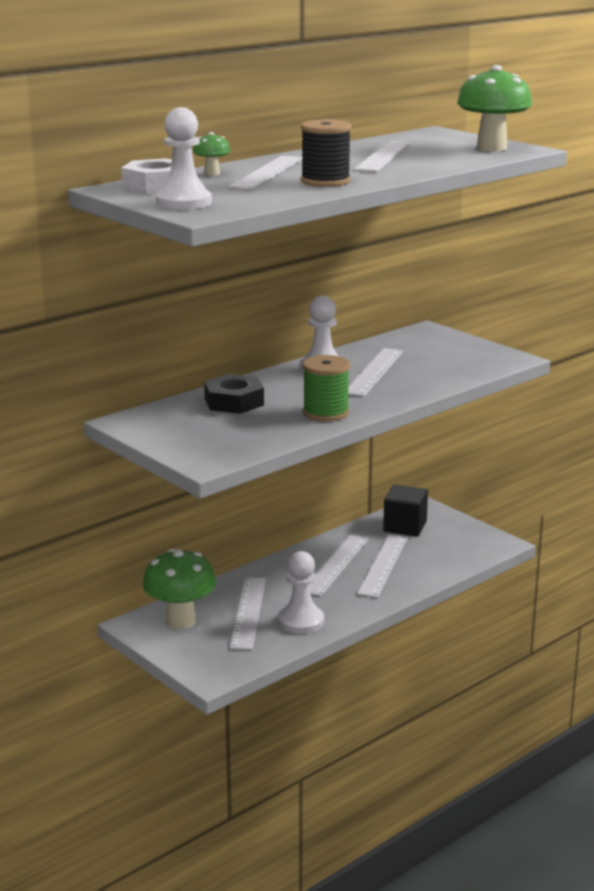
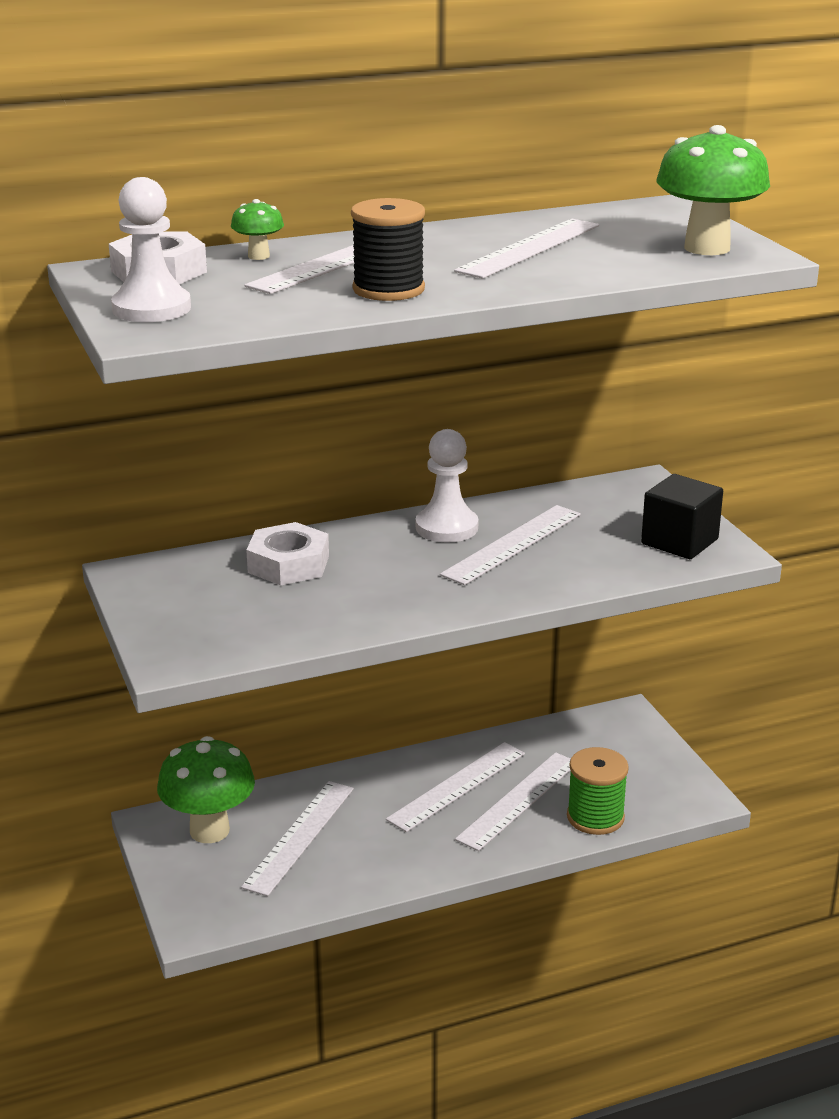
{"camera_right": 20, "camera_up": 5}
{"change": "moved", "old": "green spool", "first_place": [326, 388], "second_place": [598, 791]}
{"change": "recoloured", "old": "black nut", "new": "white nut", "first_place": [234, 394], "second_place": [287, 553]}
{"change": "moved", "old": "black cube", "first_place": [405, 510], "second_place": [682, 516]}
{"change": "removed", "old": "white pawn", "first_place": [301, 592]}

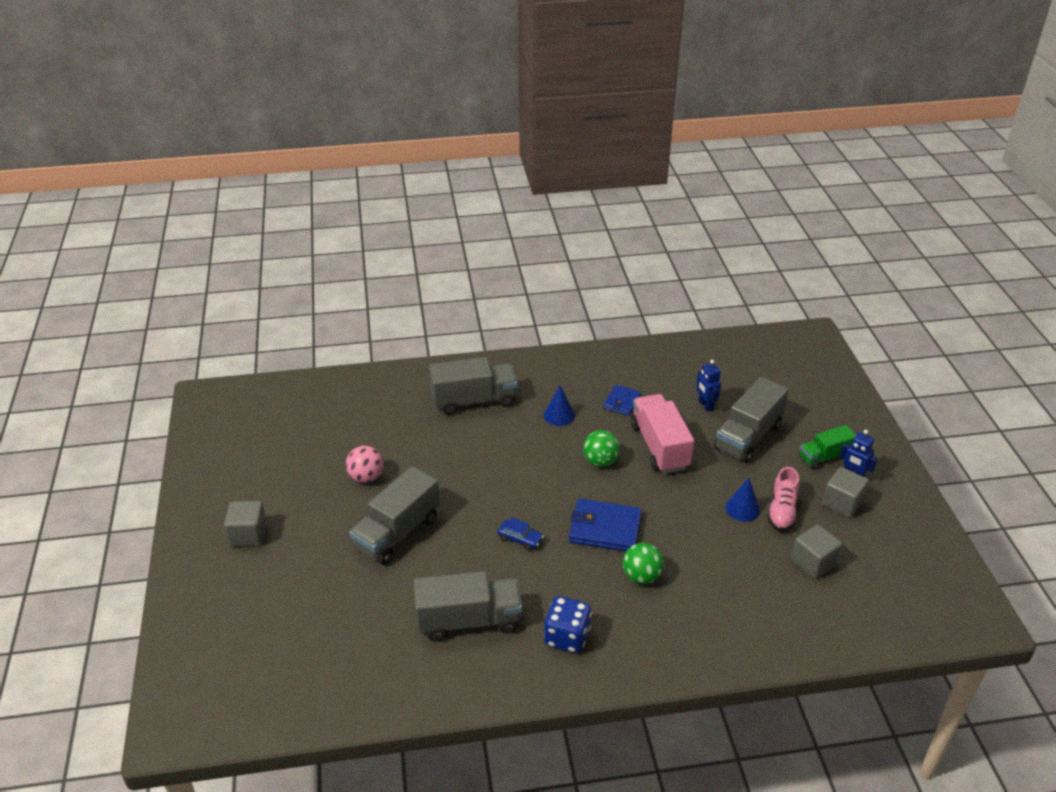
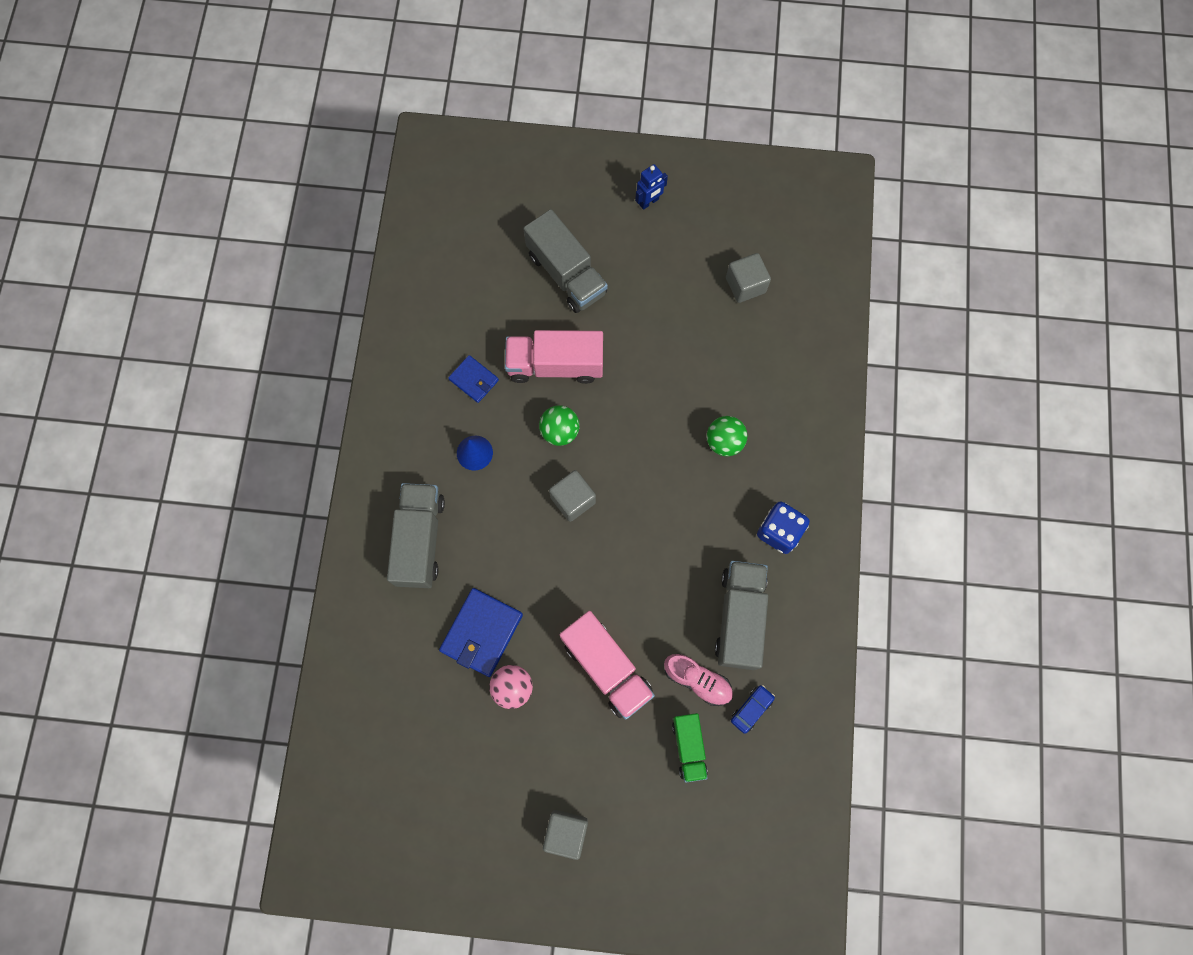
{"camera_right": -75, "camera_up": 35}
{"change": "removed", "old": "blue robot", "first_place": [709, 386]}
{"change": "moved", "old": "green truck", "first_place": [827, 447], "second_place": [690, 748]}
{"change": "recoloured", "old": "grey truck", "new": "pink truck", "first_place": [394, 515], "second_place": [607, 665]}
{"change": "moved", "old": "pink shoe", "first_place": [783, 499], "second_place": [698, 680]}
{"change": "moved", "old": "grey cube", "first_place": [845, 492], "second_place": [572, 496]}
{"change": "removed", "old": "blue cone", "first_place": [742, 500]}
{"change": "moved", "old": "blue wallet", "first_place": [605, 525], "second_place": [481, 632]}
{"change": "moved", "old": "blue car", "first_place": [520, 533], "second_place": [753, 709]}

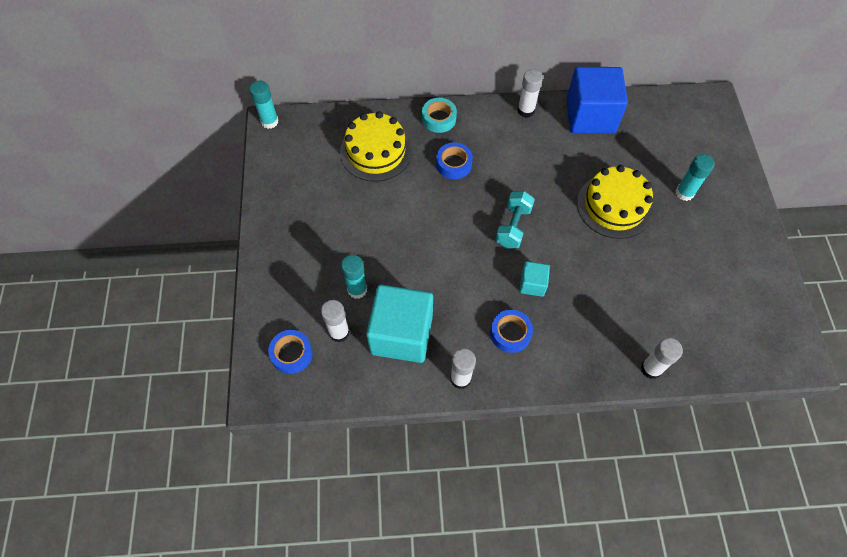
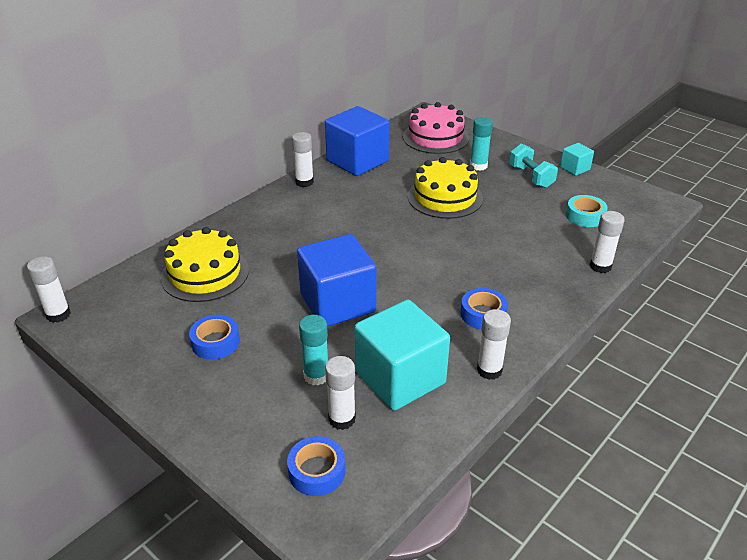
{"camera_right": -45, "camera_up": -25}
{"change": "recoloured", "old": "turquoise glue stick", "new": "white glue stick", "first_place": [264, 104], "second_place": [49, 289]}
{"change": "moved", "old": "turquoise tape", "first_place": [439, 115], "second_place": [587, 211]}
{"change": "moved", "old": "blue tape", "first_place": [454, 160], "second_place": [214, 337]}
{"change": "moved", "old": "turquoise dumbbell", "first_place": [515, 219], "second_place": [533, 166]}
{"change": "moved", "old": "turquoise cube", "first_place": [534, 279], "second_place": [577, 159]}
{"change": "added", "new": "pink cake", "second_place": [436, 128]}
{"change": "added", "new": "blue cube", "second_place": [336, 280]}

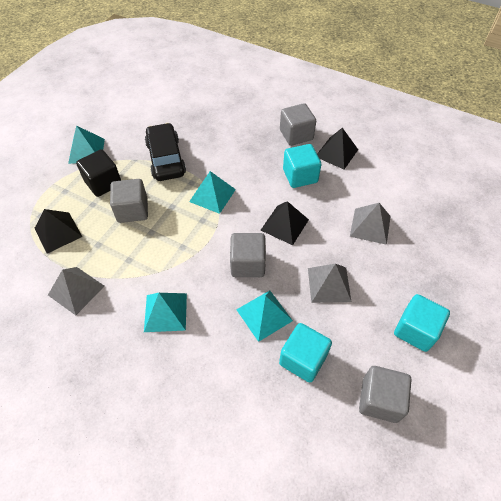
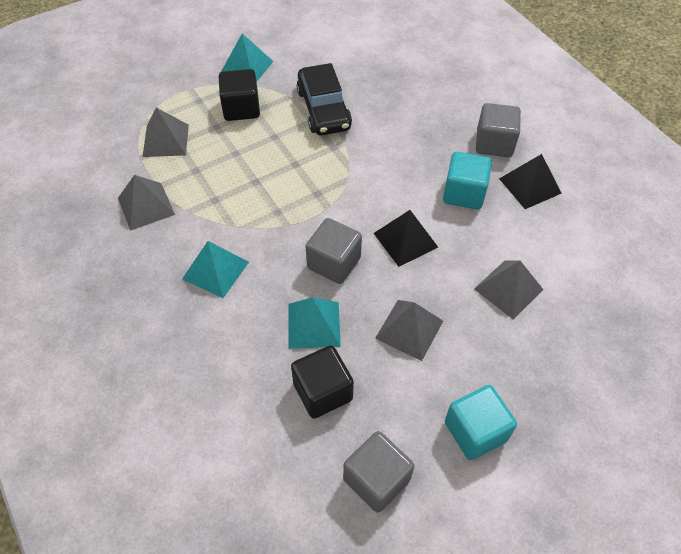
{"camera_right": 30, "camera_up": 0}
{"change": "turned", "old": "black car", "first_place": [165, 152], "second_place": [324, 99], "degrees": 150}
{"change": "removed", "old": "turquoise pyramid", "first_place": [212, 192]}
{"change": "removed", "old": "grey cube", "first_place": [129, 201]}
{"change": "recoloured", "old": "black pyramid", "new": "grey pyramid", "first_place": [58, 231], "second_place": [166, 132]}
{"change": "recoloured", "old": "turquoise cube", "new": "black cube", "first_place": [305, 353], "second_place": [322, 381]}

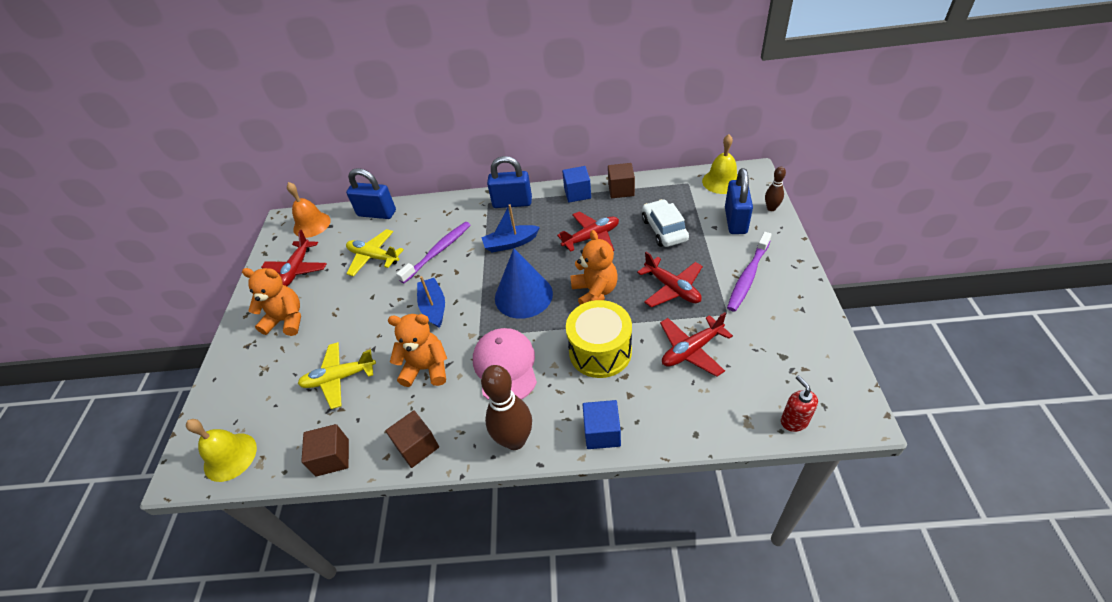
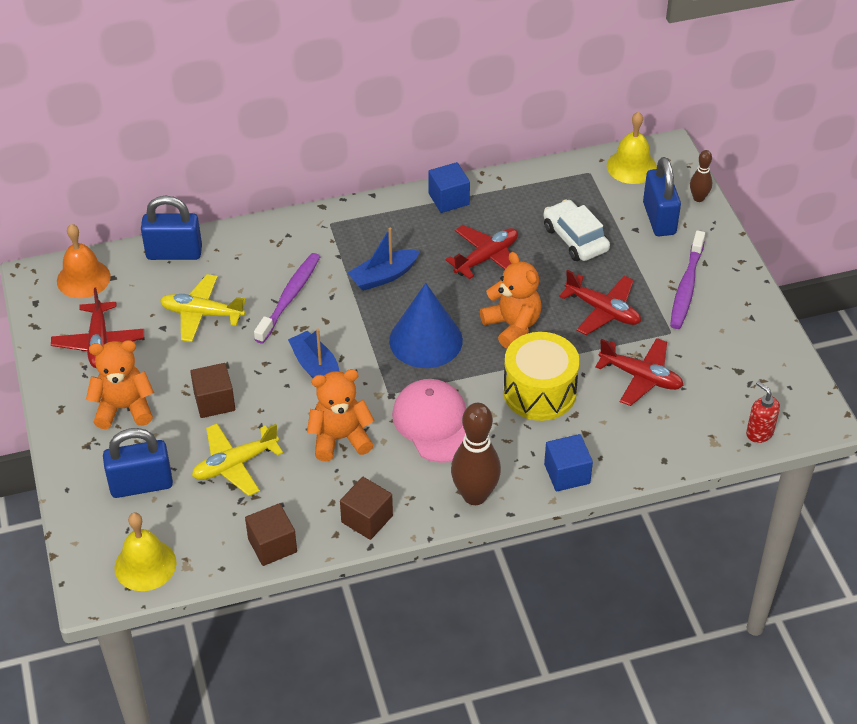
{"camera_right": -20, "camera_up": 0}
{"change": "moved", "old": "blue padlock", "first_place": [509, 182], "second_place": [138, 463]}
{"change": "moved", "old": "brown cube", "first_place": [621, 180], "second_place": [212, 390]}
{"change": "turned", "old": "red plane", "first_place": [696, 344], "second_place": [639, 372], "degrees": -105}

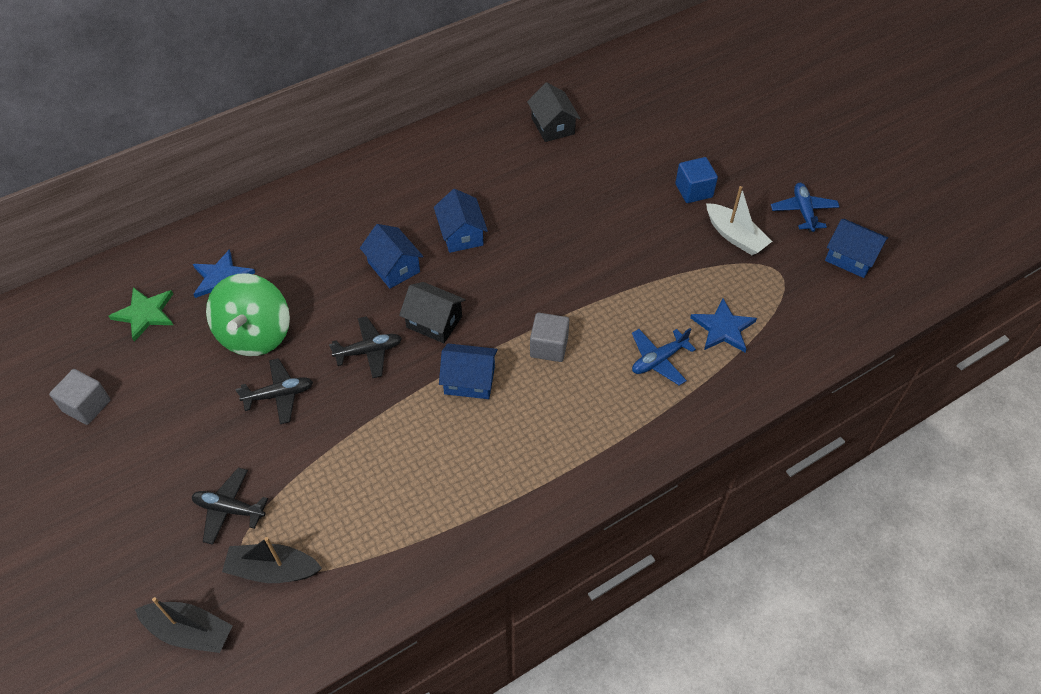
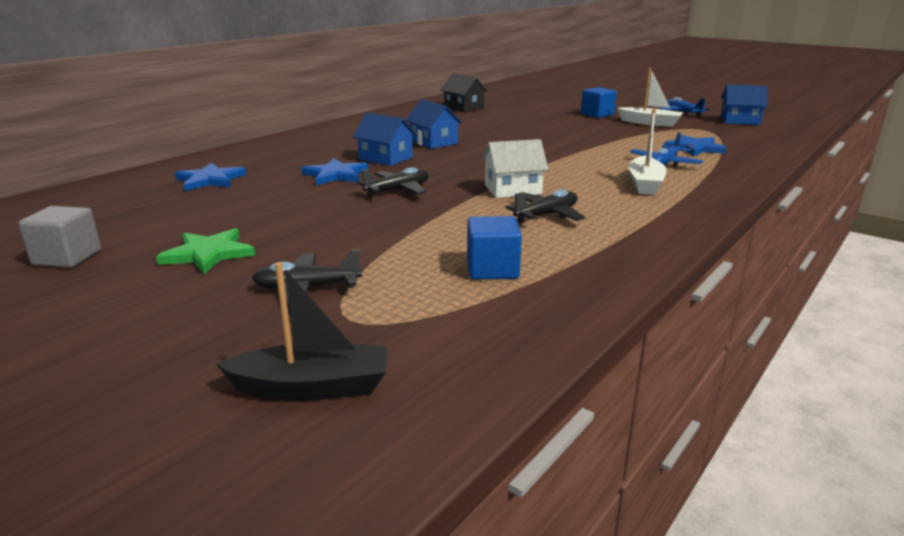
{"camera_right": -20, "camera_up": -30}
{"change": "removed", "old": "green spinning top", "first_place": [248, 314]}
{"change": "removed", "old": "black house", "first_place": [432, 312]}
{"change": "moved", "old": "green star", "first_place": [141, 314], "second_place": [205, 251]}
{"change": "removed", "old": "grey cube", "first_place": [549, 337]}
{"change": "recoloured", "old": "blue house", "new": "white house", "first_place": [468, 371], "second_place": [514, 168]}
{"change": "moved", "old": "black plane", "first_place": [274, 391], "second_place": [545, 206]}
{"change": "removed", "old": "black boat", "first_place": [272, 560]}
{"change": "added", "new": "white boat", "second_place": [647, 152]}
{"change": "added", "new": "blue star", "second_place": [334, 171]}
{"change": "added", "new": "blue cube", "second_place": [494, 248]}

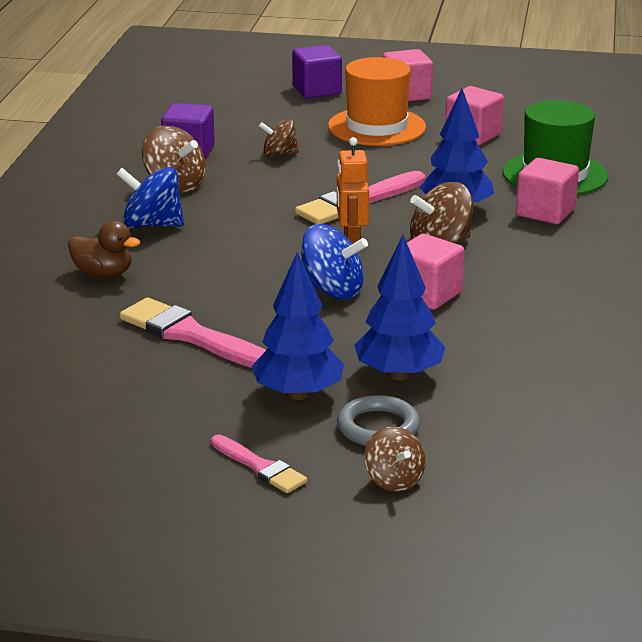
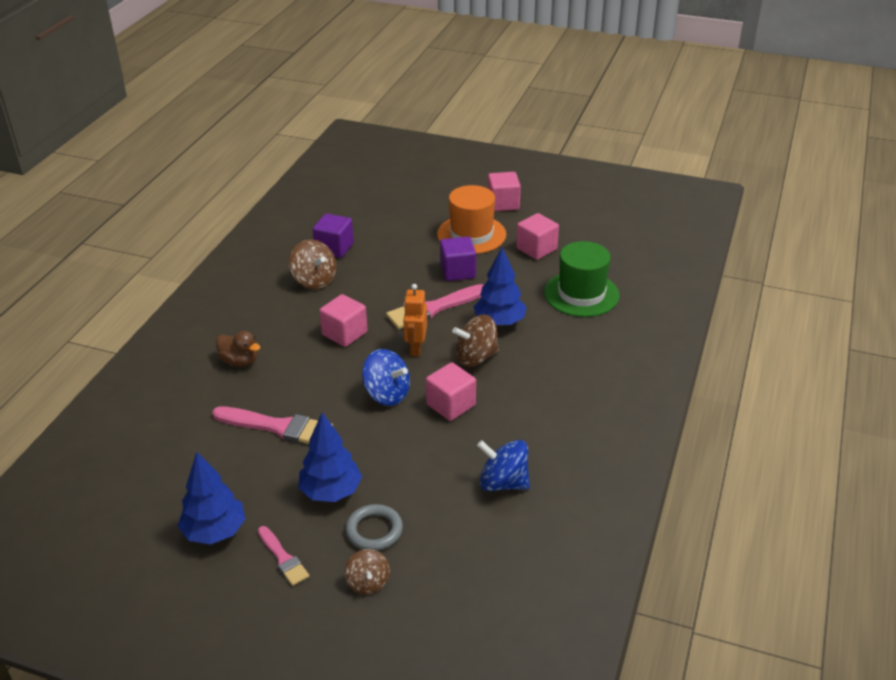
{"camera_right": 10, "camera_up": 10}
{"change": "moved", "old": "purple cube", "first_place": [317, 72], "second_place": [458, 258]}
{"change": "removed", "old": "brown spinning top", "first_place": [279, 138]}
{"change": "moved", "old": "pink cube", "first_place": [547, 191], "second_place": [343, 320]}
{"change": "moved", "old": "blue spinning top", "first_place": [150, 197], "second_place": [503, 465]}
{"change": "moved", "old": "blue tree", "first_place": [399, 307], "second_place": [212, 498]}
{"change": "turned", "old": "pink brush", "first_place": [193, 332], "second_place": [272, 425], "degrees": 150}

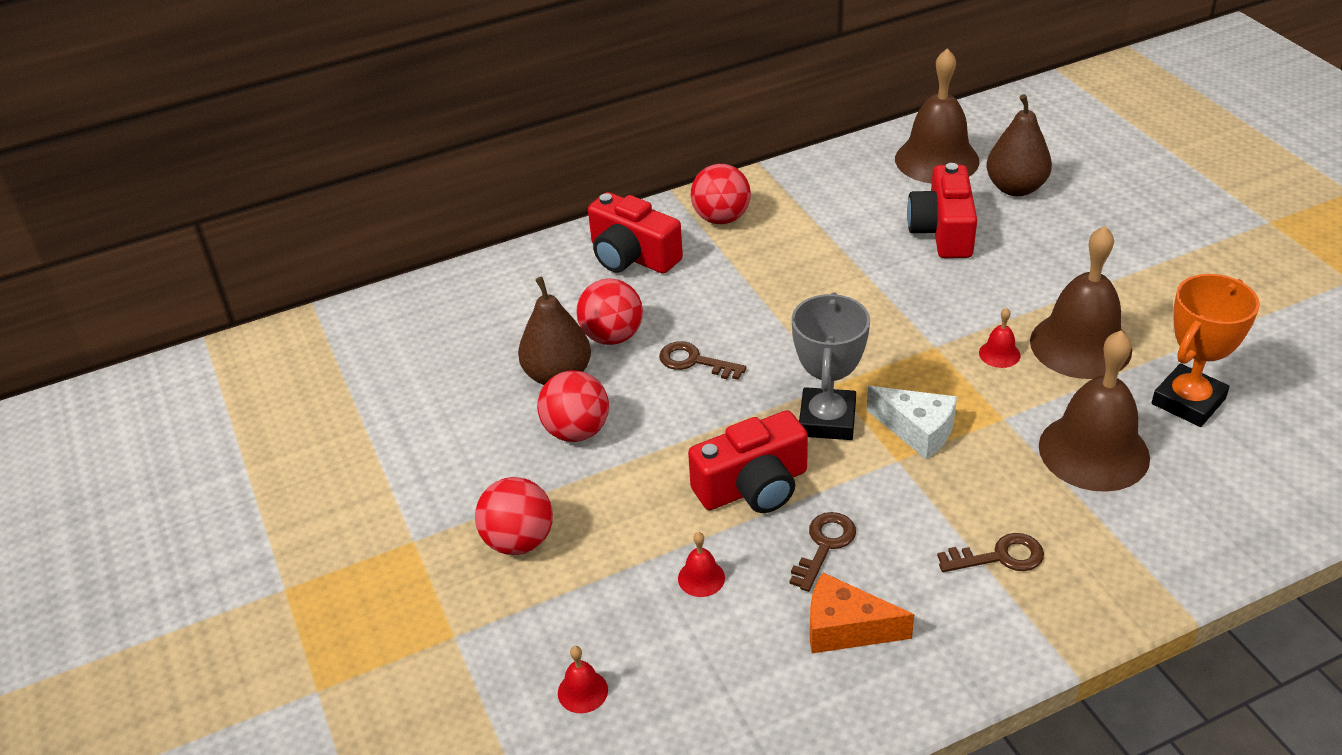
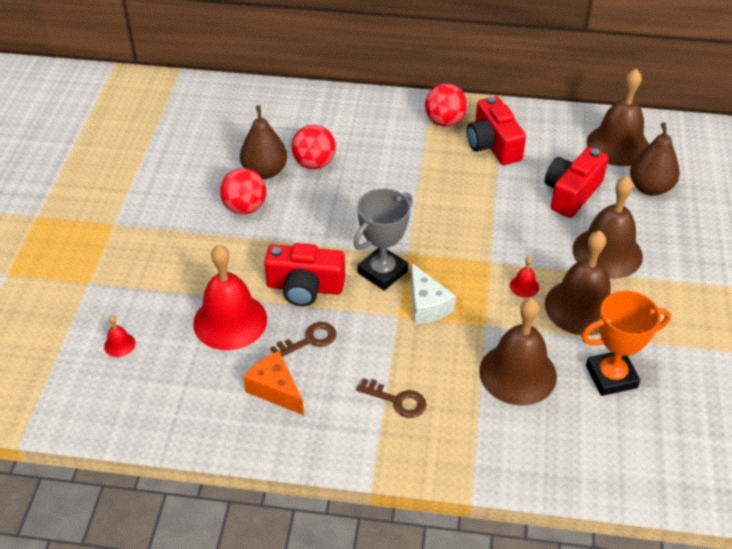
{"camera_right": 30, "camera_up": 5}
{"change": "moved", "old": "red camera", "first_place": [635, 233], "second_place": [496, 130]}
{"change": "removed", "old": "brown key", "first_place": [703, 360]}
{"change": "removed", "old": "red ball", "first_place": [514, 516]}
{"change": "resized", "old": "red bell", "first_place": [701, 564], "second_place": [230, 297], "factor": 2.44}
{"change": "added", "new": "brown bell", "second_place": [608, 227]}

